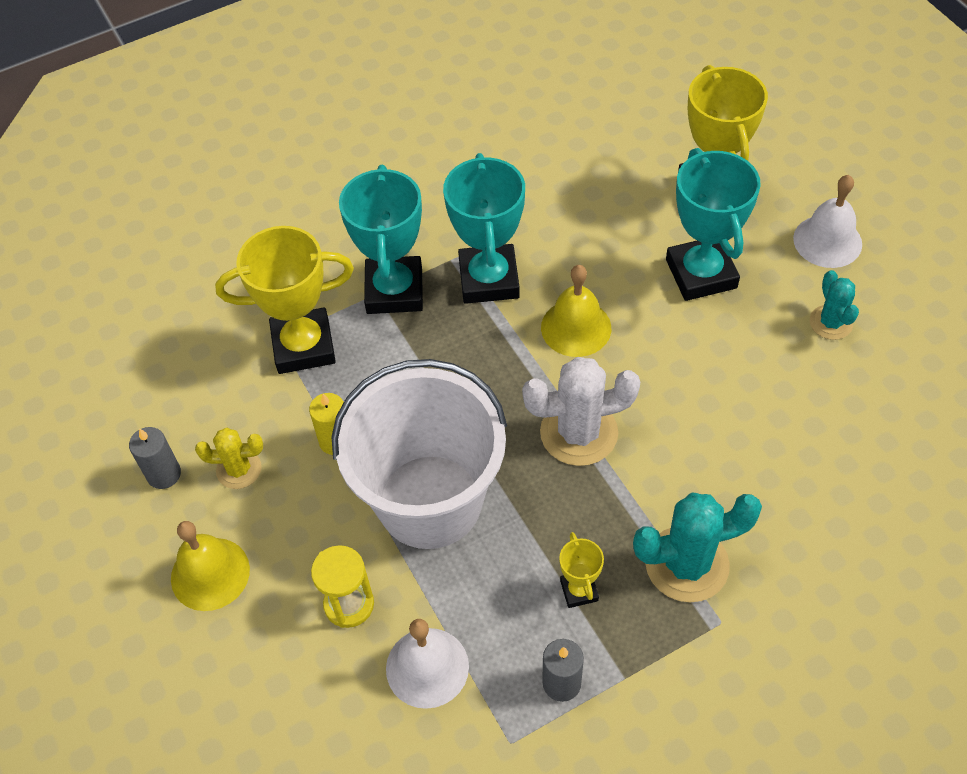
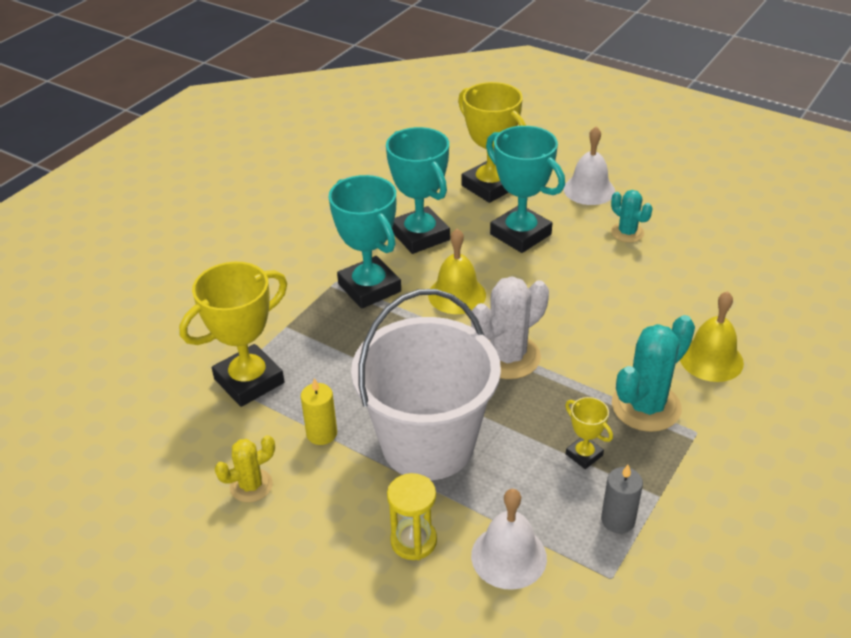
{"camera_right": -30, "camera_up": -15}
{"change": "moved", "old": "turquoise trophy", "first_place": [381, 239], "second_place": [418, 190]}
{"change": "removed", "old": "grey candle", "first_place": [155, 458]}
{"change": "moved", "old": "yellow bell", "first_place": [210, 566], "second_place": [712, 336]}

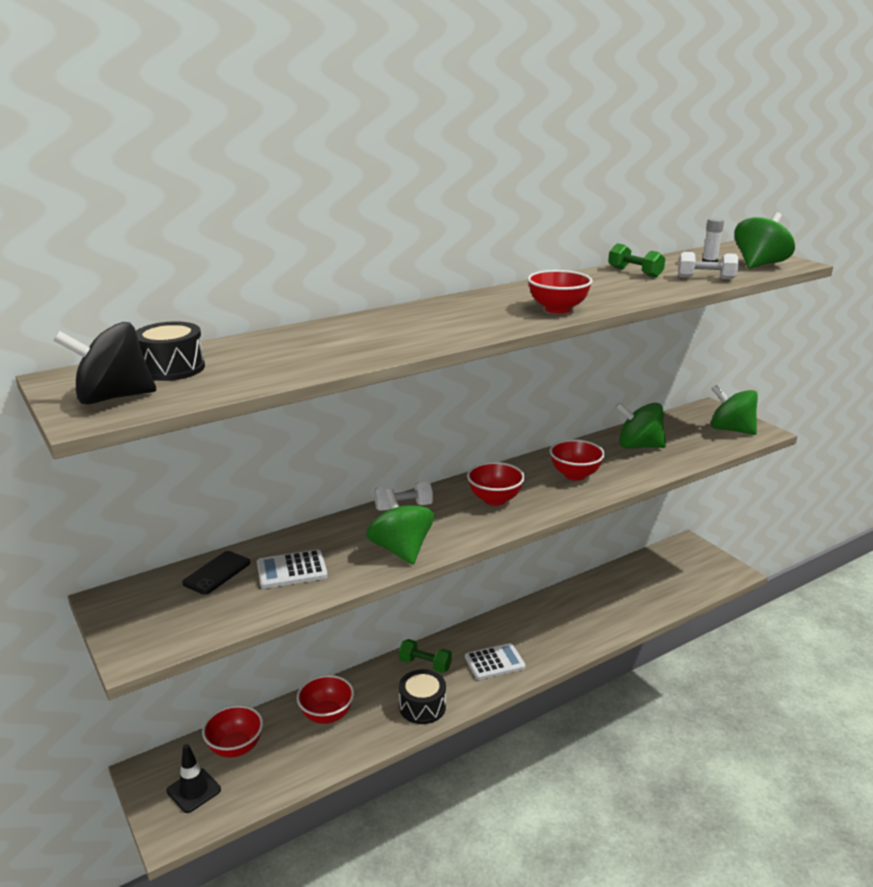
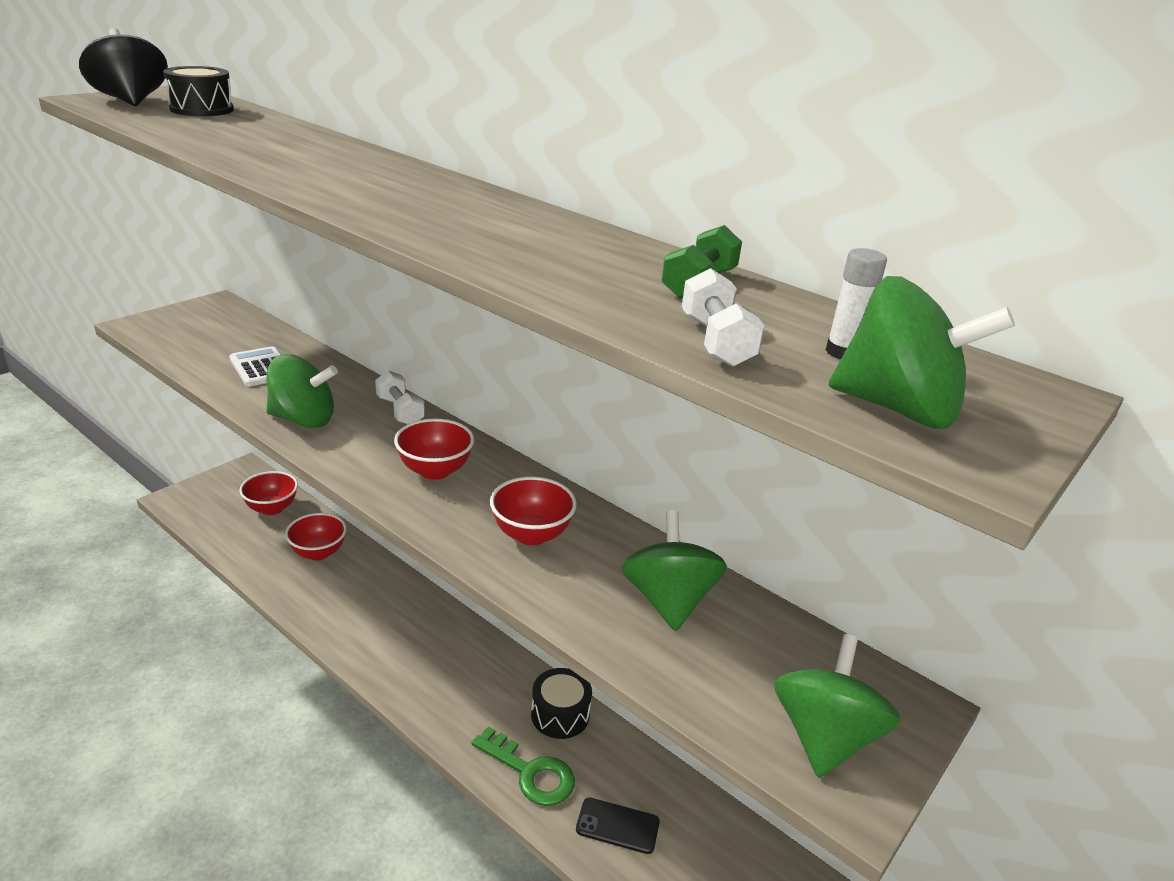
{"camera_right": 70, "camera_up": 5}
{"change": "removed", "old": "red bowl", "first_place": [560, 292]}
{"change": "turned", "old": "green spinning top", "first_place": [400, 526], "second_place": [302, 391], "degrees": 45}
{"change": "moved", "old": "black phone", "first_place": [216, 573], "second_place": [618, 825]}
{"change": "removed", "old": "green dumbbell", "first_place": [425, 656]}
{"change": "removed", "old": "white calculator", "first_place": [495, 661]}
{"change": "moved", "old": "black drum", "first_place": [422, 696], "second_place": [561, 703]}
{"change": "removed", "old": "black traffic cone", "first_place": [193, 778]}
{"change": "added", "new": "green key", "second_place": [523, 766]}

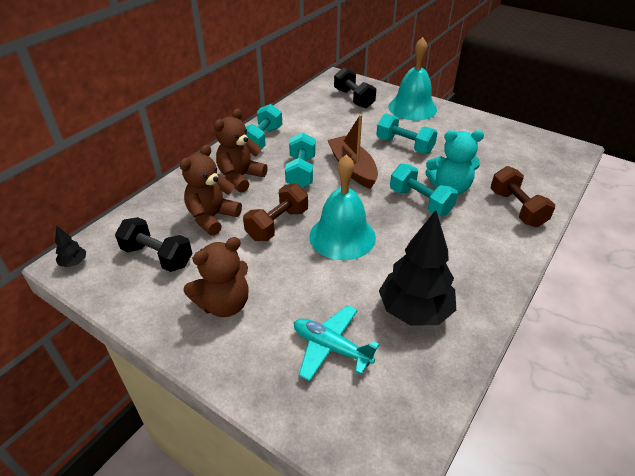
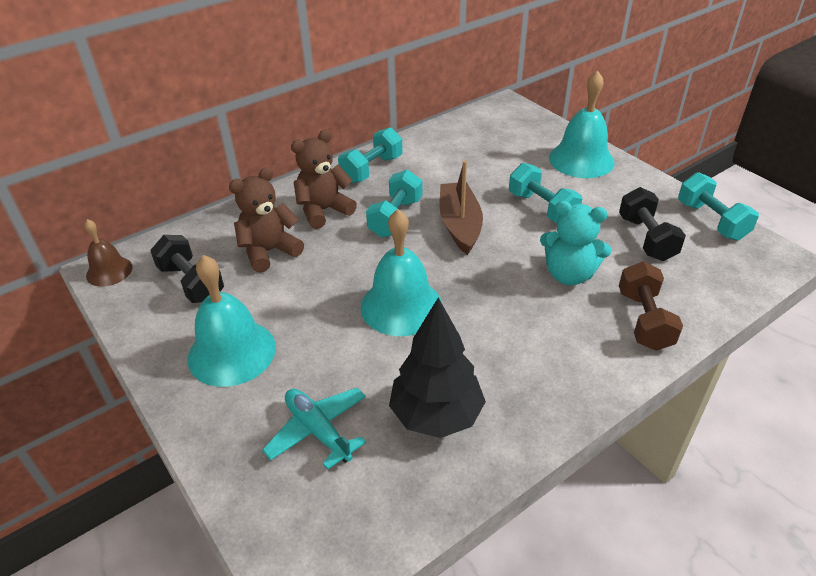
{"camera_right": 20, "camera_up": 0}
{"change": "moved", "old": "black dumbbell", "first_place": [355, 87], "second_place": [652, 224]}
{"change": "moved", "old": "turquoise dumbbell", "first_place": [424, 189], "second_place": [718, 206]}
{"change": "removed", "old": "brown dumbbell", "first_place": [275, 212]}
{"change": "replaced", "old": "black tree", "new": "brown bell", "first_place": [70, 246], "second_place": [108, 253]}
{"change": "replaced", "old": "brown teddy bear", "new": "turquoise bell", "first_place": [216, 277], "second_place": [231, 321]}

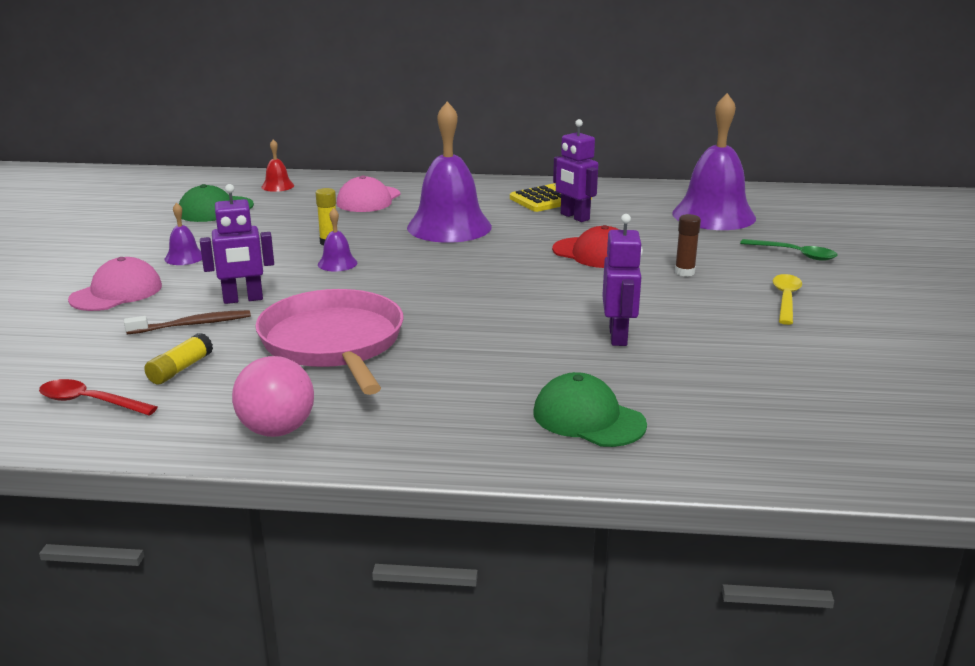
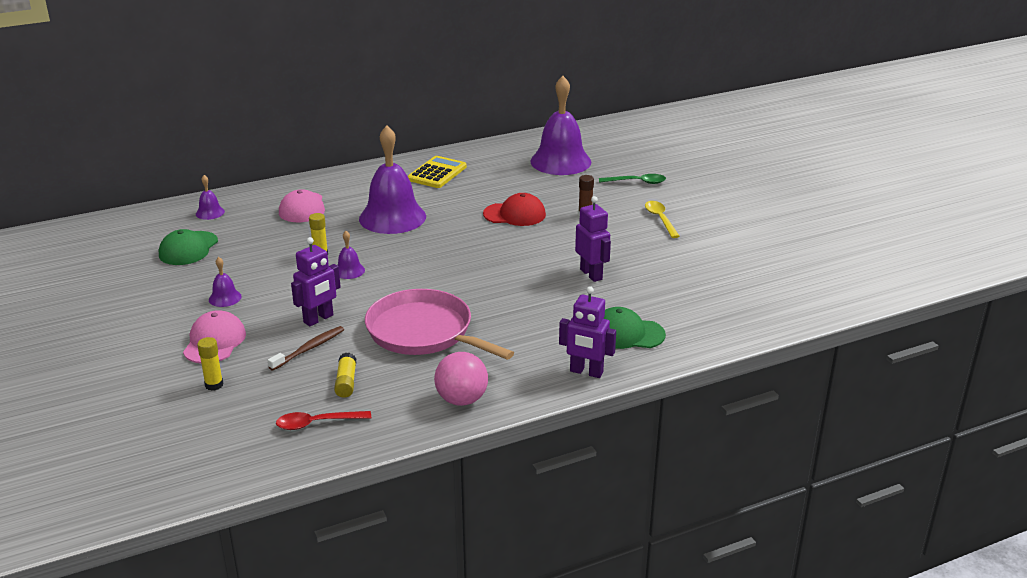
{"camera_right": -30, "camera_up": 5}
{"change": "moved", "old": "purple robot", "first_place": [575, 170], "second_place": [587, 332]}
{"change": "recoloured", "old": "red bell", "new": "purple bell", "first_place": [277, 165], "second_place": [210, 197]}
{"change": "added", "new": "yellow glue stick", "second_place": [210, 364]}

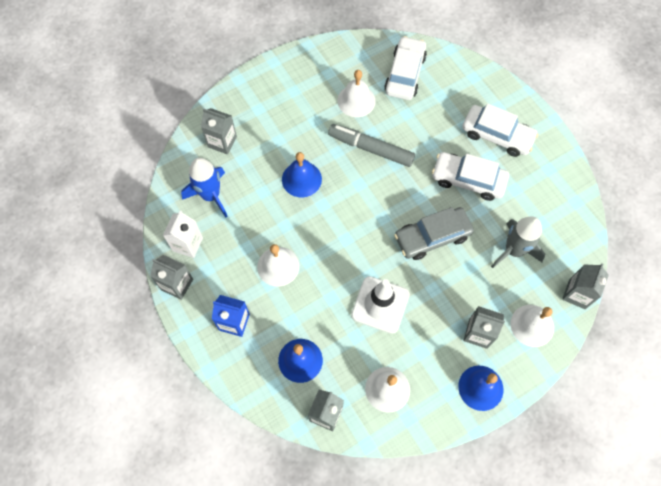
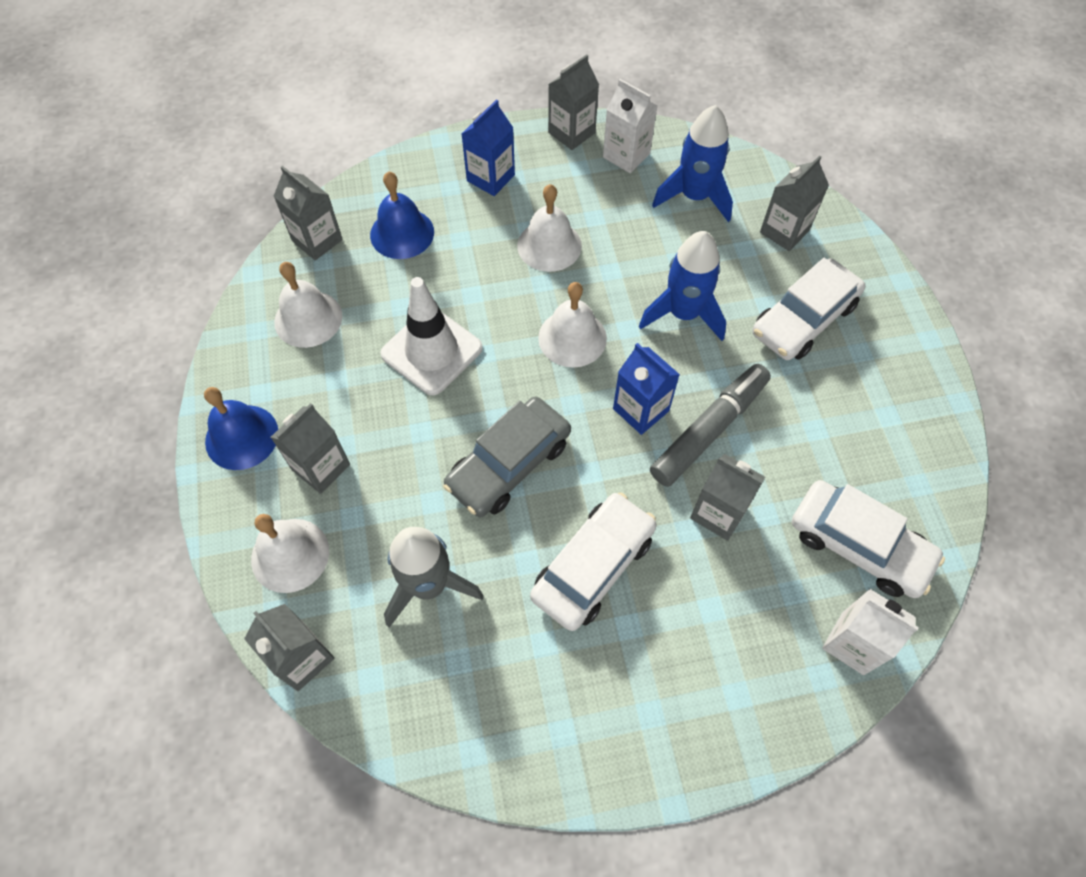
{"camera_right": 110, "camera_up": -5}
{"change": "moved", "old": "white bell", "first_place": [356, 93], "second_place": [572, 325]}
{"change": "moved", "old": "white car", "first_place": [500, 130], "second_place": [808, 309]}
{"change": "replaced", "old": "blue bell", "new": "blue rocket", "first_place": [302, 174], "second_place": [682, 286]}
{"change": "turned", "old": "grey car", "first_place": [434, 233], "second_place": [507, 457], "degrees": -135}
{"change": "added", "new": "blue carton", "second_place": [646, 389]}
{"change": "added", "new": "grey carton", "second_place": [727, 497]}
{"change": "added", "new": "white carton", "second_place": [870, 632]}

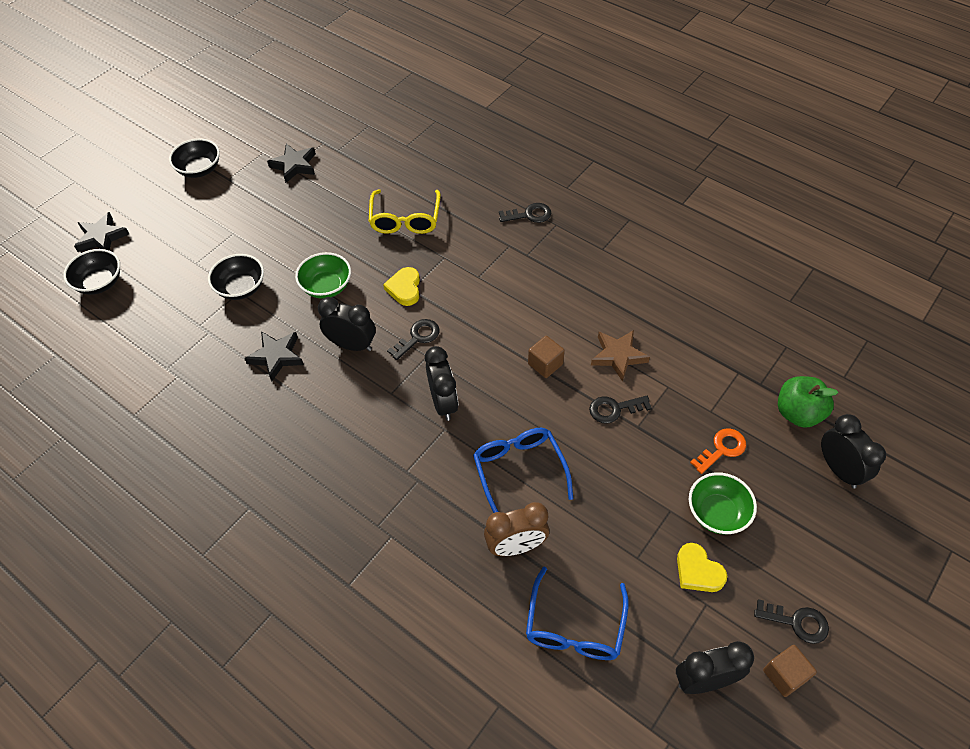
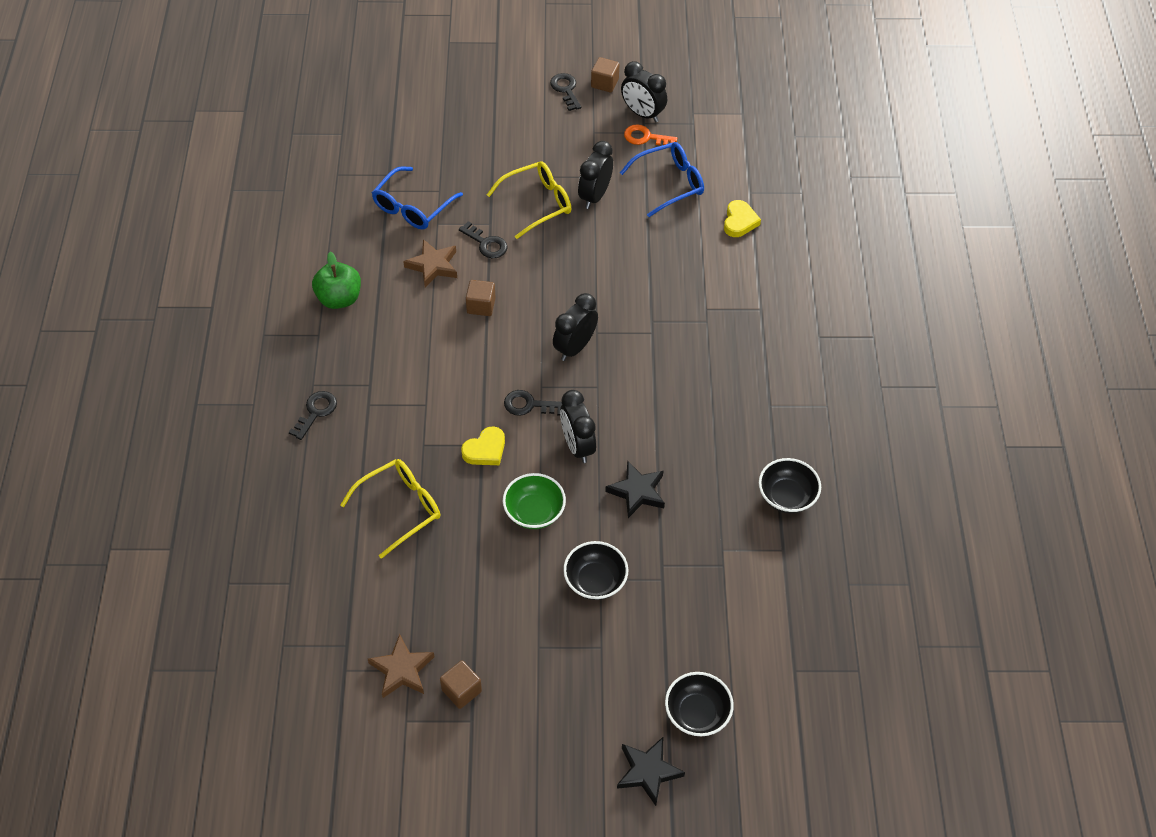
{"camera_right": -130, "camera_up": 0}
{"change": "moved", "old": "black bowl", "first_place": [194, 158], "second_place": [790, 486]}
{"change": "recoloured", "old": "black star", "new": "brown star", "first_place": [291, 163], "second_place": [401, 666]}
{"change": "turned", "old": "black key", "first_place": [525, 213], "second_place": [313, 415], "degrees": 75}
{"change": "moved", "old": "green apple", "first_place": [808, 402], "second_place": [336, 280]}
{"change": "moved", "old": "black clock", "first_place": [853, 451], "second_place": [595, 175]}
{"change": "moved", "old": "blue glasses", "first_place": [523, 470], "second_place": [417, 198]}
{"change": "moved", "old": "orange key", "first_place": [718, 451], "second_place": [650, 136]}
{"change": "removed", "old": "green bowl", "first_place": [723, 503]}
{"change": "removed", "old": "brown clock", "first_place": [517, 529]}
{"change": "moved", "old": "yellow heart", "first_place": [702, 567], "second_place": [742, 218]}
{"change": "added", "new": "yellow glasses", "second_place": [529, 200]}
{"change": "added", "new": "brown cube", "second_place": [461, 684]}

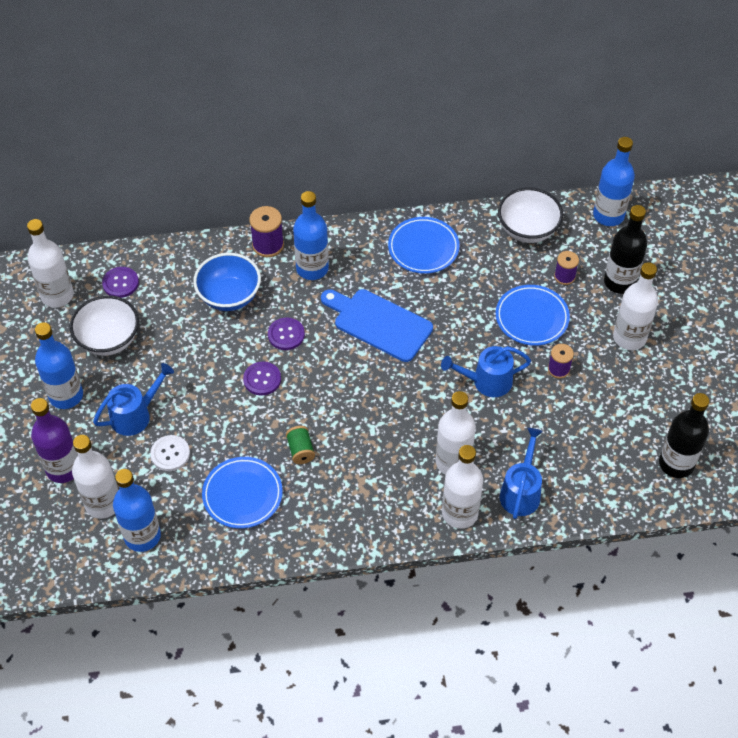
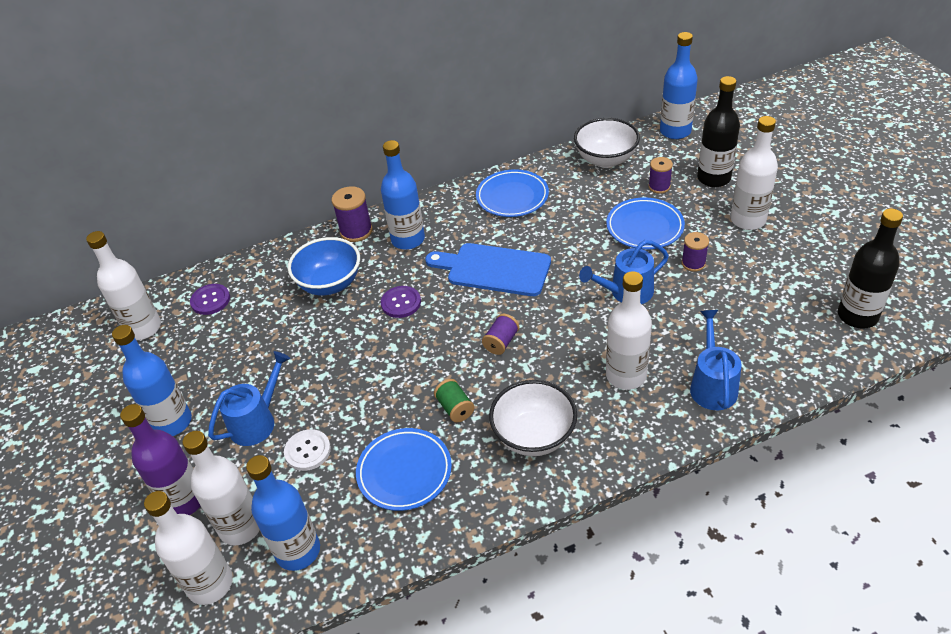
{"camera_right": -10, "camera_up": -10}
{"change": "moved", "old": "white bowl", "first_place": [104, 325], "second_place": [533, 418]}
{"change": "removed", "old": "purple button", "first_place": [262, 378]}
{"change": "moved", "old": "white bottle", "first_place": [462, 487], "second_place": [188, 548]}
{"change": "added", "new": "purple spool", "second_place": [500, 334]}

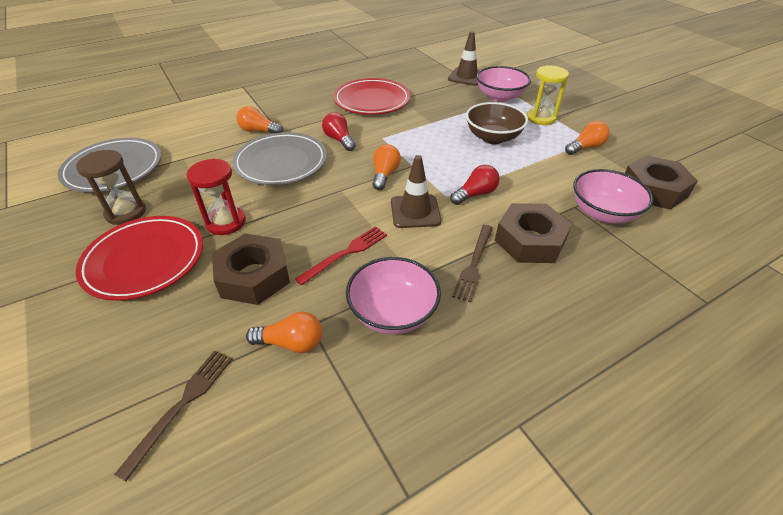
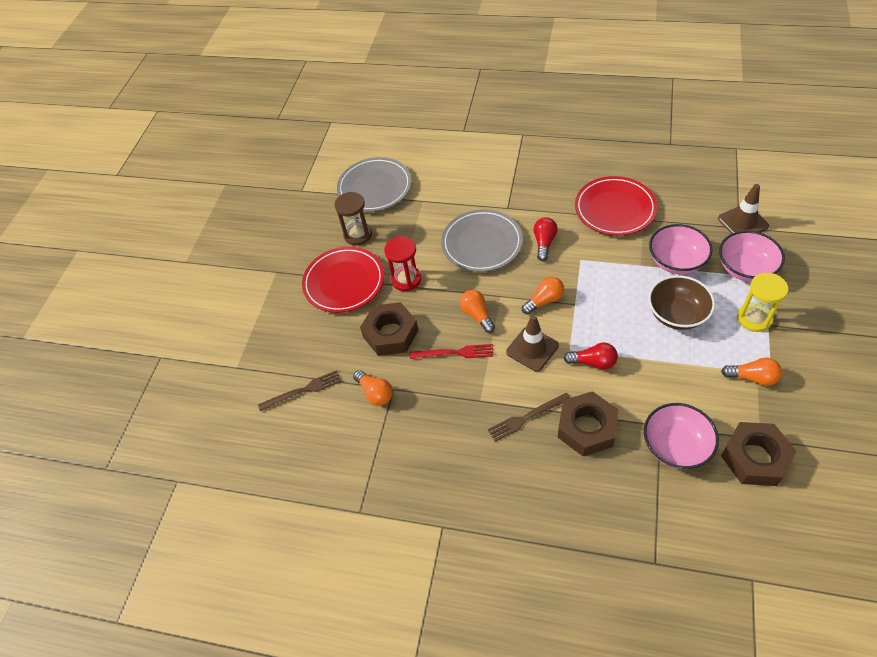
{"camera_right": 50, "camera_up": 10}
{"change": "moved", "old": "orange light bulb", "first_place": [259, 119], "second_place": [477, 311]}
{"change": "moved", "old": "pink bowl", "first_place": [393, 295], "second_place": [680, 249]}

